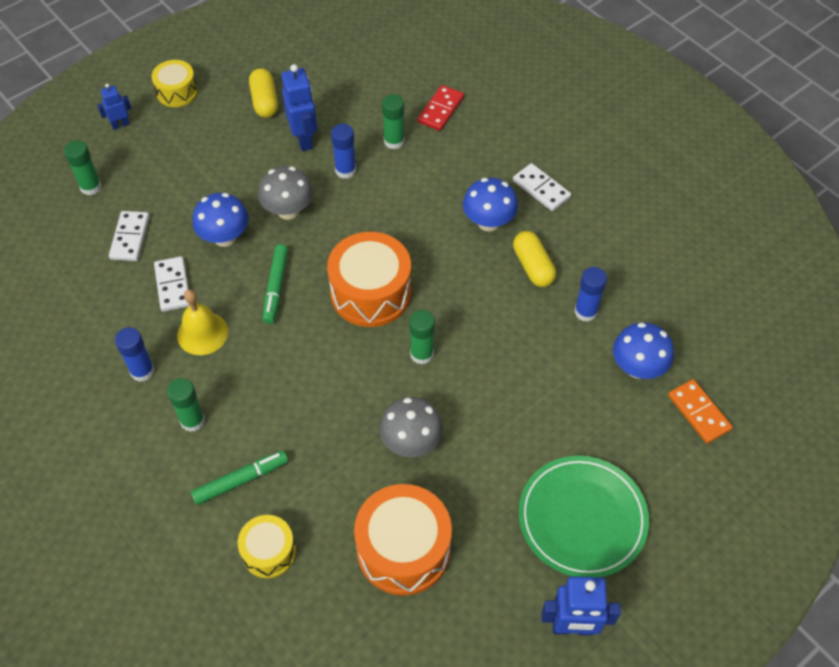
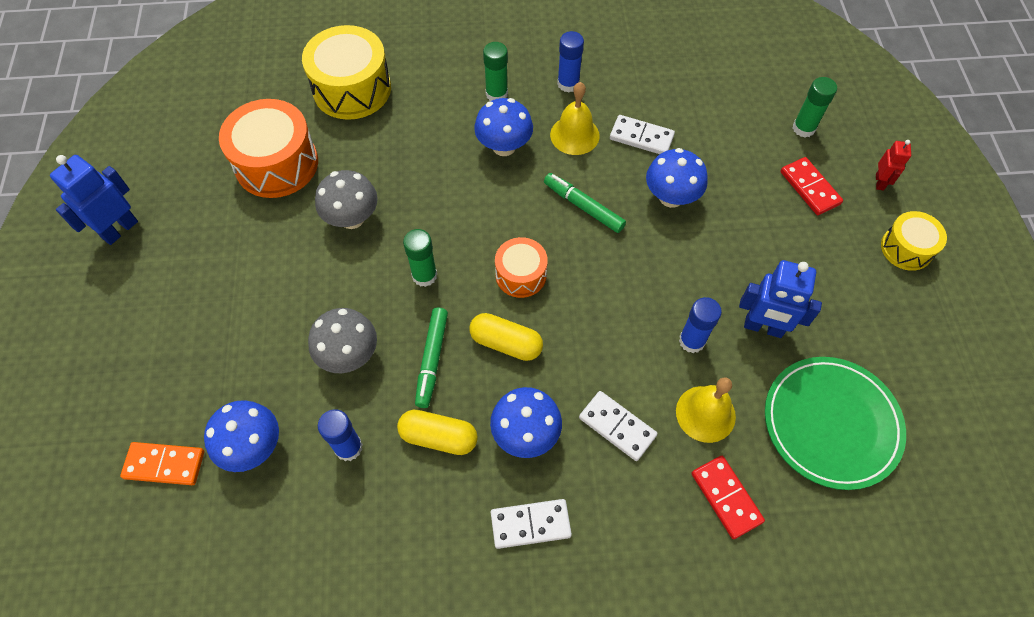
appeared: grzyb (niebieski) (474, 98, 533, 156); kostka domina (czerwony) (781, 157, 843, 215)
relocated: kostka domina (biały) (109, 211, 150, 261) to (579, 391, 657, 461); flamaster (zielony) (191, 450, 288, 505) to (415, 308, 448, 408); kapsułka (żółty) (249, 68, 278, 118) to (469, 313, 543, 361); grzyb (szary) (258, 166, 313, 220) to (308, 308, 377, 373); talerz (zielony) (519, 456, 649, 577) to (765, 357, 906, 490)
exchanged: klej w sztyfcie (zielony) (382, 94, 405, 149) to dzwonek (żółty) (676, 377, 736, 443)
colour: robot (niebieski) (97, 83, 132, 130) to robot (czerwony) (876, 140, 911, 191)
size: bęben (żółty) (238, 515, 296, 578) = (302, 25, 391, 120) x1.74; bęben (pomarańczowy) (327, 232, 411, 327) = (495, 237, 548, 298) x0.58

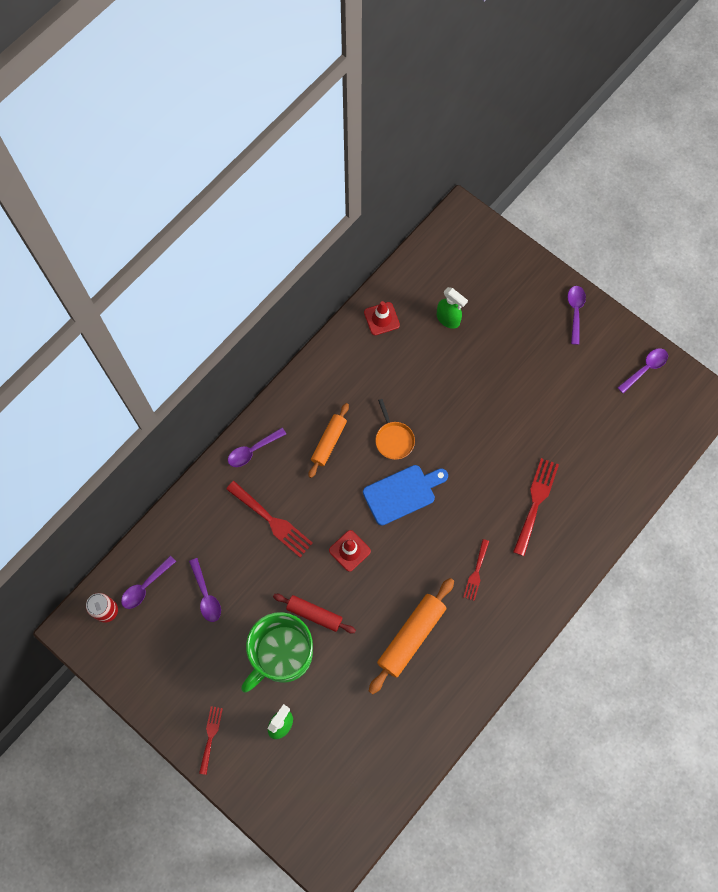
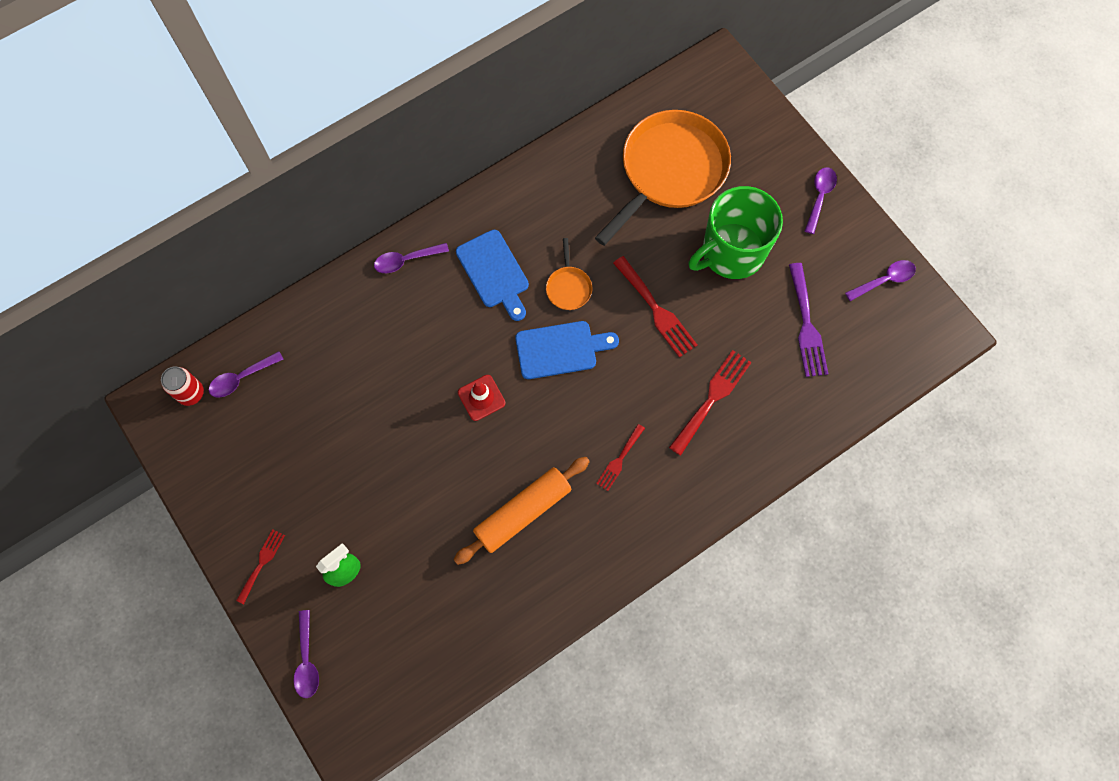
missing: wałek do ciasta (czerwony) (273, 594, 356, 633); pachołek (czerwony) (364, 301, 400, 335)
appeared: widelec (fioletowy) (789, 263, 828, 377)
relocated: łyżka (fioletowy) (189, 558, 221, 622) to (293, 610, 319, 698); widelec (czerwony) (226, 481, 313, 557) to (613, 256, 697, 358); kubek (zielony) (241, 612, 313, 692) to (689, 186, 783, 279)
exchanged: wałek do ciasta (pomarańczowy) (309, 403, 349, 478) to deska do krojenia (niebieski) (456, 230, 529, 321); spryskiwacz (zielony) (436, 287, 468, 329) to patelnia (pomarańczowy) (595, 110, 731, 246)

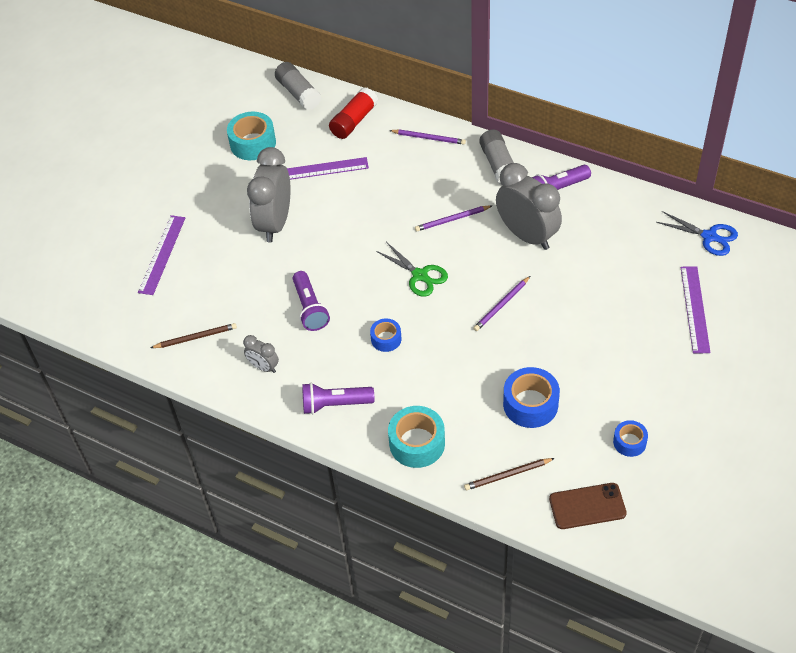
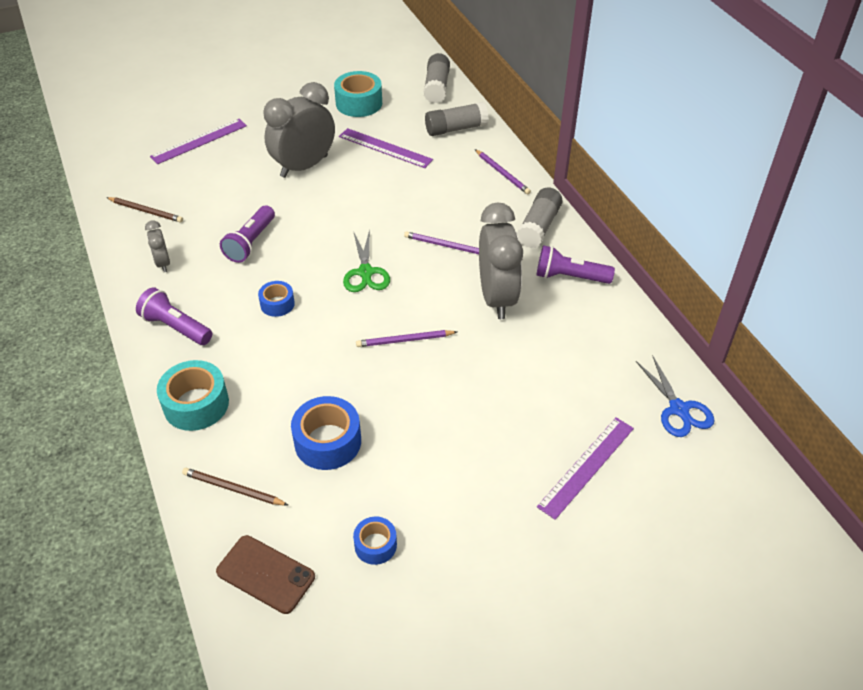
colour: klej w sztyfcie (czerwony) (329, 87, 378, 139) to klej w sztyfcie (szary) (425, 102, 489, 136)

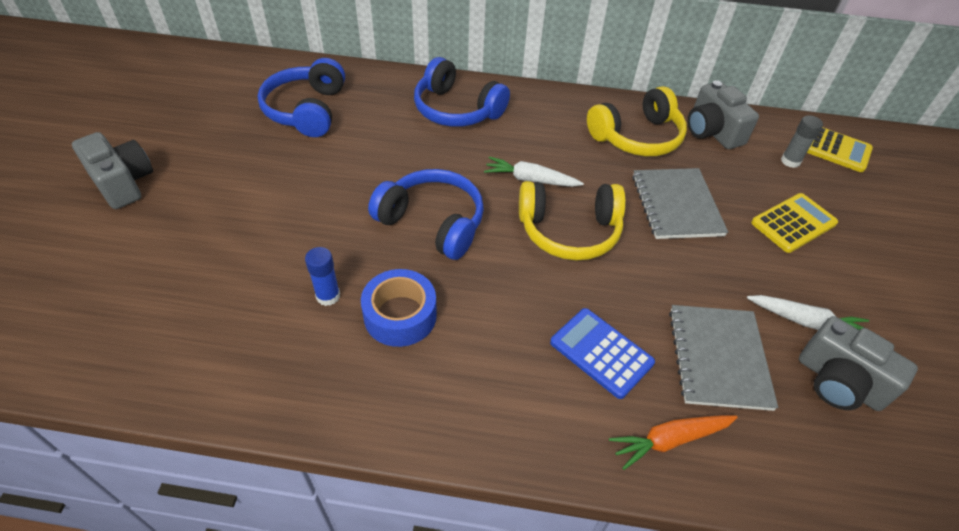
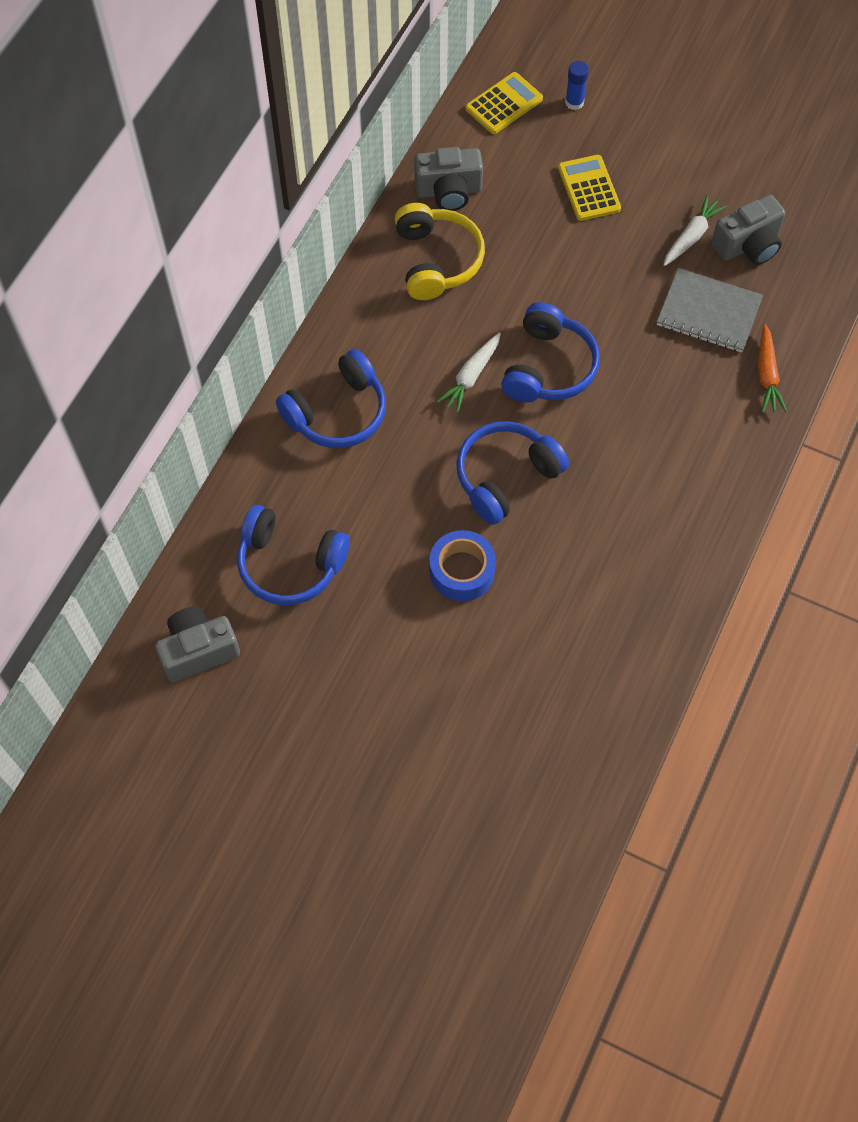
missing: kalkulator (niebieski) (550, 308, 655, 399); zeszyt (szary) (632, 168, 728, 239); klej w sztyfcie (szary) (781, 115, 823, 168)
relocated: aparat fotograficzny (szary) (72, 132, 153, 209) to (155, 607, 240, 682); klej w sztyfcie (niebieski) (305, 247, 340, 306) to (565, 61, 589, 110); taśma klejąca (niebieski) (361, 269, 437, 347) to (430, 530, 496, 601)
colour: słuchawki (żółty) (519, 181, 626, 261) to słuchawki (niebieski) (501, 302, 600, 402)

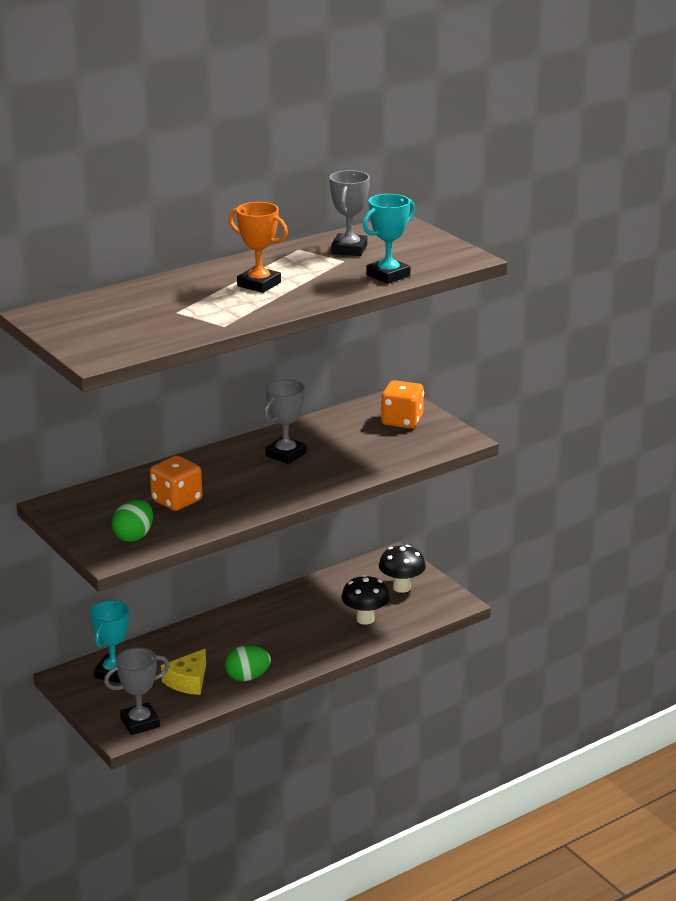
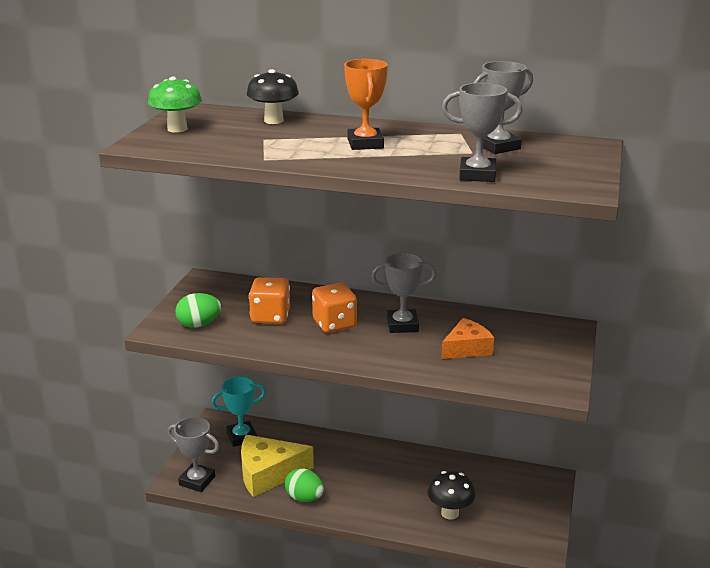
appeared: grzyb (zielony) (148, 76, 202, 133); ser (pomarańczowy) (441, 318, 494, 359)
relocated: grzyb (czarny) (379, 545, 426, 593) to (247, 69, 299, 124); kostka do gry (pomarańczowy) (381, 380, 424, 428) to (312, 283, 357, 333)
colour: puchar (turkusowy) (363, 194, 415, 284) to puchar (szary) (442, 83, 522, 182)
size: ser (żółty) (161, 649, 206, 695) = (241, 435, 314, 497) x1.57

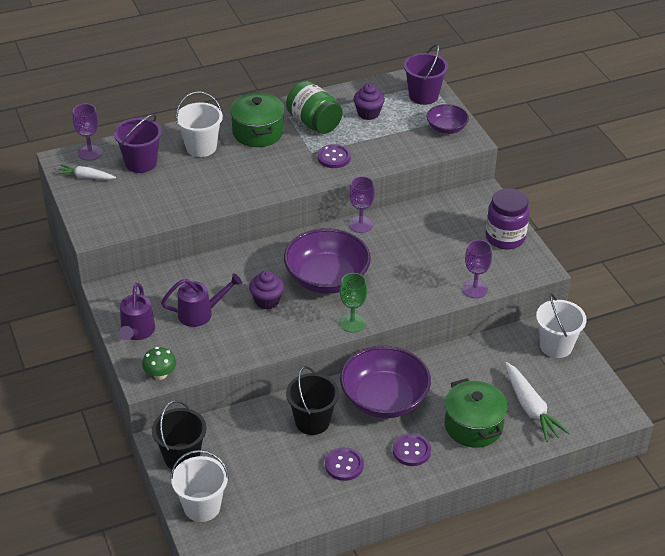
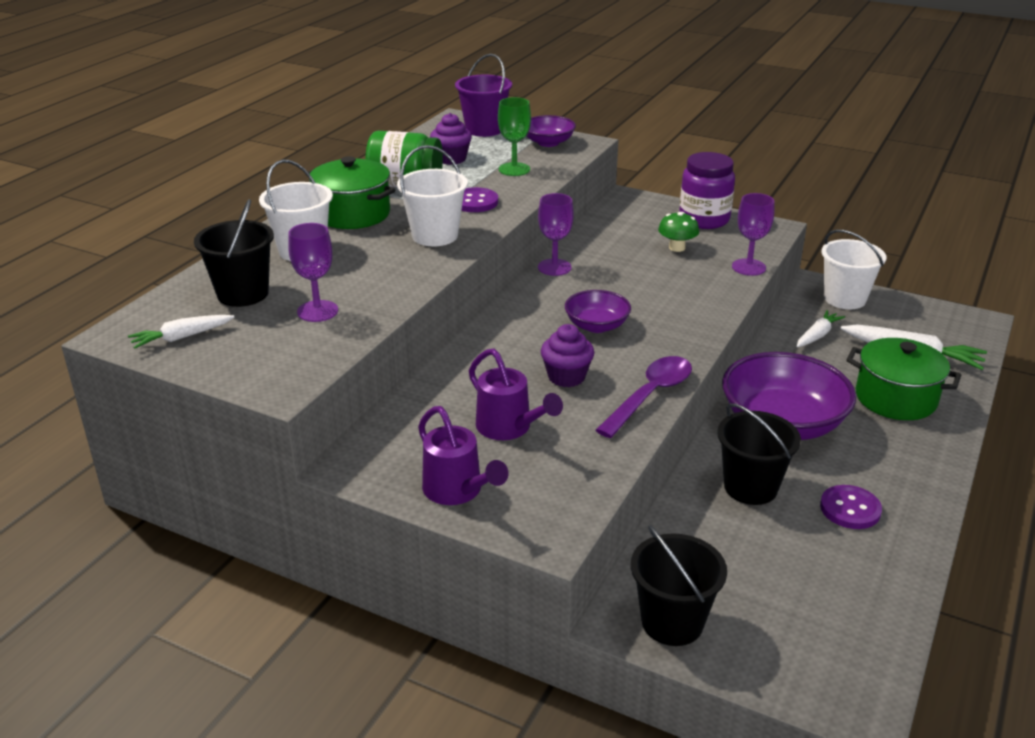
missing: guzik (fioletowy) (393, 433, 431, 466)
appeared: łyżka (fioletowy) (595, 356, 692, 438); marchewka (biały) (796, 310, 845, 347)
relocated: kielich (fioletowy) (73, 103, 103, 161) to (288, 223, 338, 322); grzyb (zielony) (142, 347, 176, 380) to (658, 212, 699, 252); wiadro (biały) (170, 450, 229, 522) to (397, 145, 468, 246); kielich (zielony) (339, 273, 367, 332) to (498, 97, 531, 176)
colour: wiadro (fioletowy) (114, 114, 162, 173) to wiadro (czarny) (194, 199, 274, 307)
spun: konewka (fioletowy) (161, 273, 242, 327) = (469, 348, 563, 440) 105 degrees clockwise
size: miska (fioletowy) (284, 228, 371, 294) = (565, 290, 631, 333) x0.53

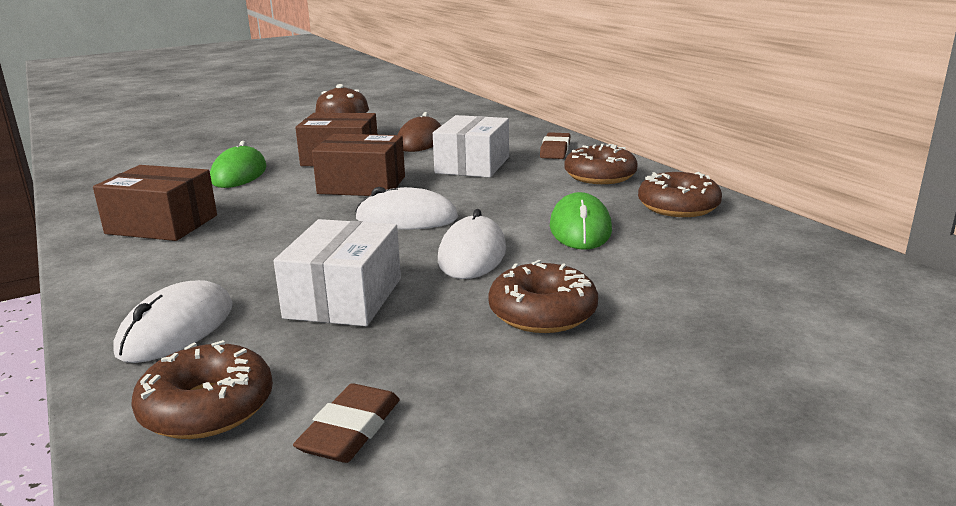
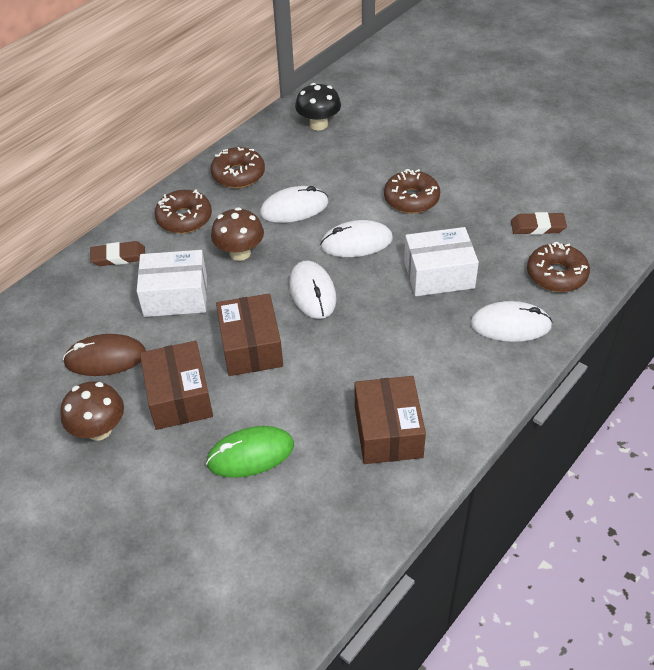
appeared: grzyb (brązowy) (211, 207, 264, 261); grzyb (czarny) (295, 83, 341, 130)
colour: myszka (zielony) (550, 192, 612, 250) to myszka (biały) (260, 186, 328, 223)

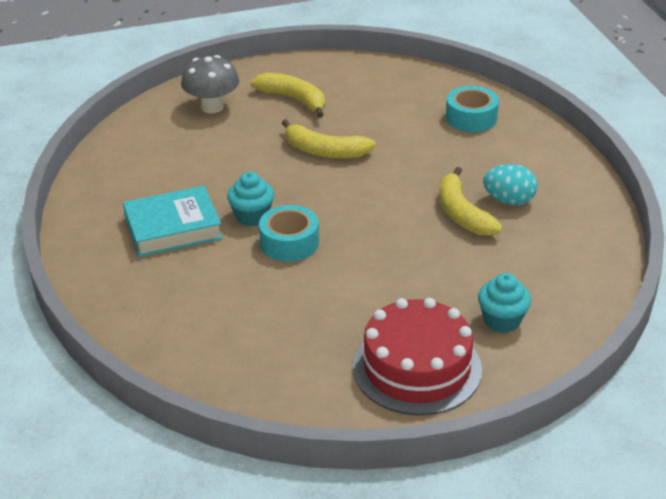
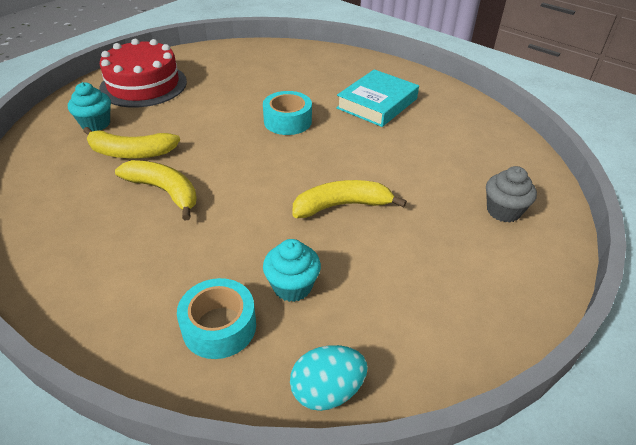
relocated: muffinka (turkusowy) (227, 172, 274, 226) to (263, 239, 321, 302); banan (żółty) (251, 73, 325, 118) to (83, 127, 180, 159); jajko (turkusowy) (483, 164, 538, 205) to (290, 345, 368, 411)
exchanged: grzyb (szary) (181, 55, 239, 113) to muffinka (szary) (486, 166, 537, 223)

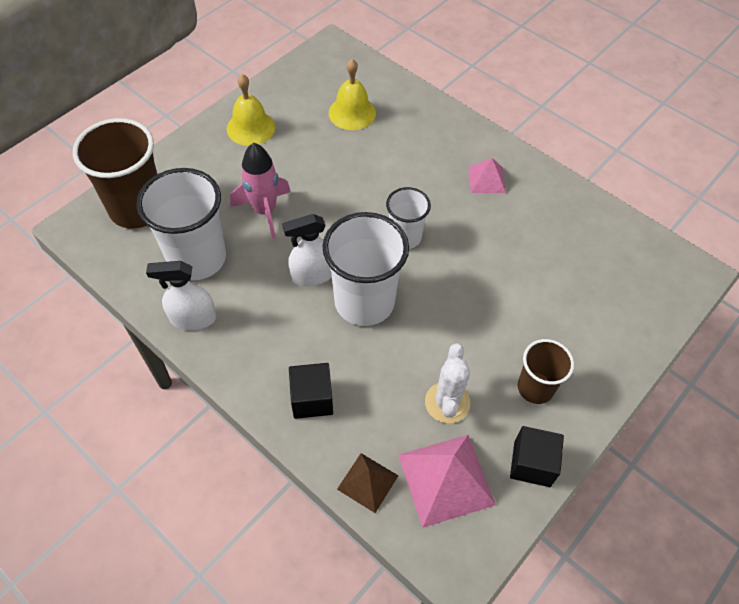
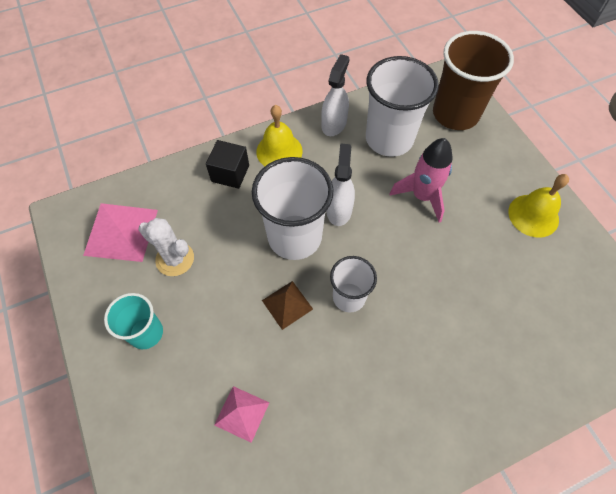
missing: sześcian (czarny) (510, 426, 564, 487)
relocated: dzwonek (żółty) (329, 59, 376, 130) to (256, 105, 303, 166); piramida (brązowy) (337, 453, 398, 513) to (262, 281, 313, 330); piramida (różowy) (468, 158, 506, 193) to (214, 386, 270, 443)
colour: szklanka (brązowy) (518, 339, 574, 404) to szklanka (turkusowy) (104, 293, 163, 349)

